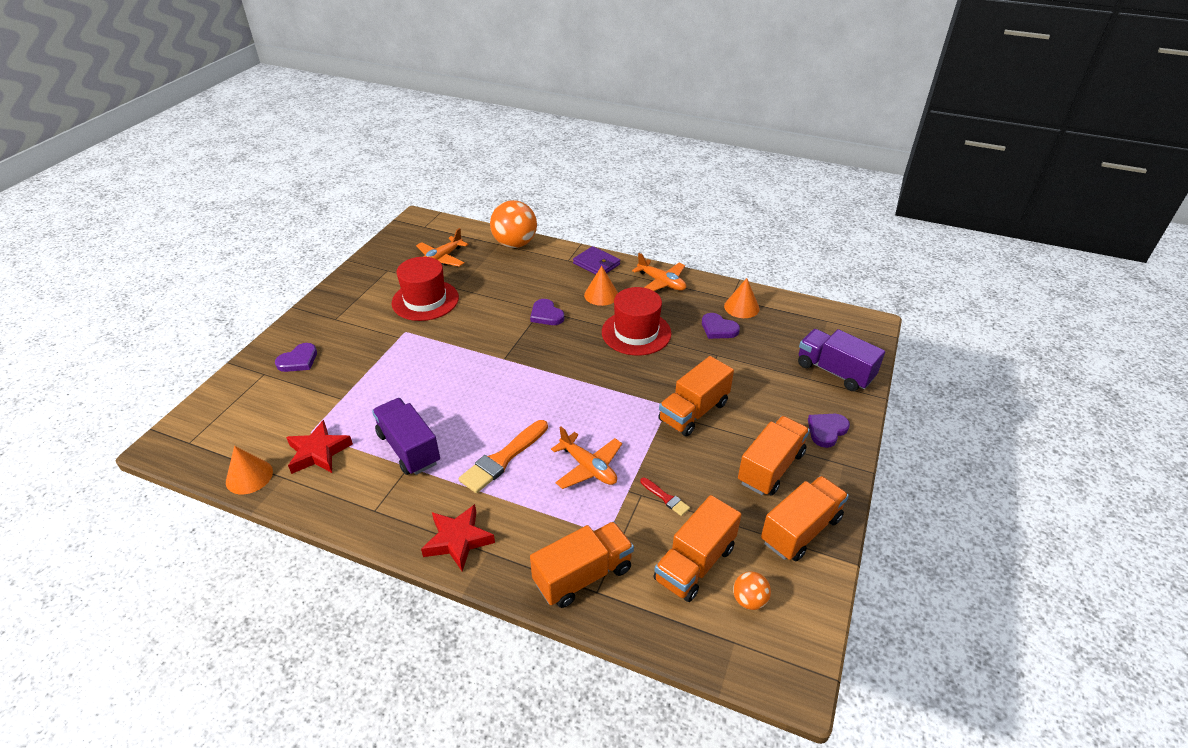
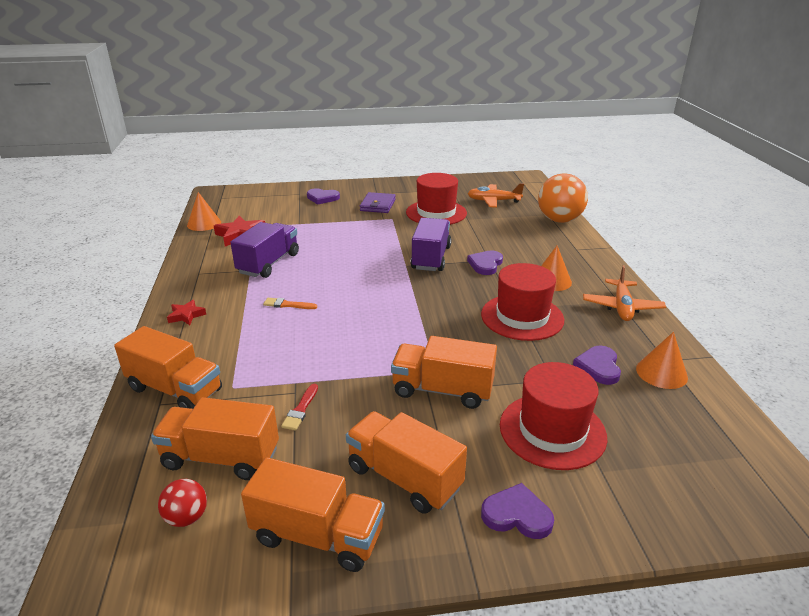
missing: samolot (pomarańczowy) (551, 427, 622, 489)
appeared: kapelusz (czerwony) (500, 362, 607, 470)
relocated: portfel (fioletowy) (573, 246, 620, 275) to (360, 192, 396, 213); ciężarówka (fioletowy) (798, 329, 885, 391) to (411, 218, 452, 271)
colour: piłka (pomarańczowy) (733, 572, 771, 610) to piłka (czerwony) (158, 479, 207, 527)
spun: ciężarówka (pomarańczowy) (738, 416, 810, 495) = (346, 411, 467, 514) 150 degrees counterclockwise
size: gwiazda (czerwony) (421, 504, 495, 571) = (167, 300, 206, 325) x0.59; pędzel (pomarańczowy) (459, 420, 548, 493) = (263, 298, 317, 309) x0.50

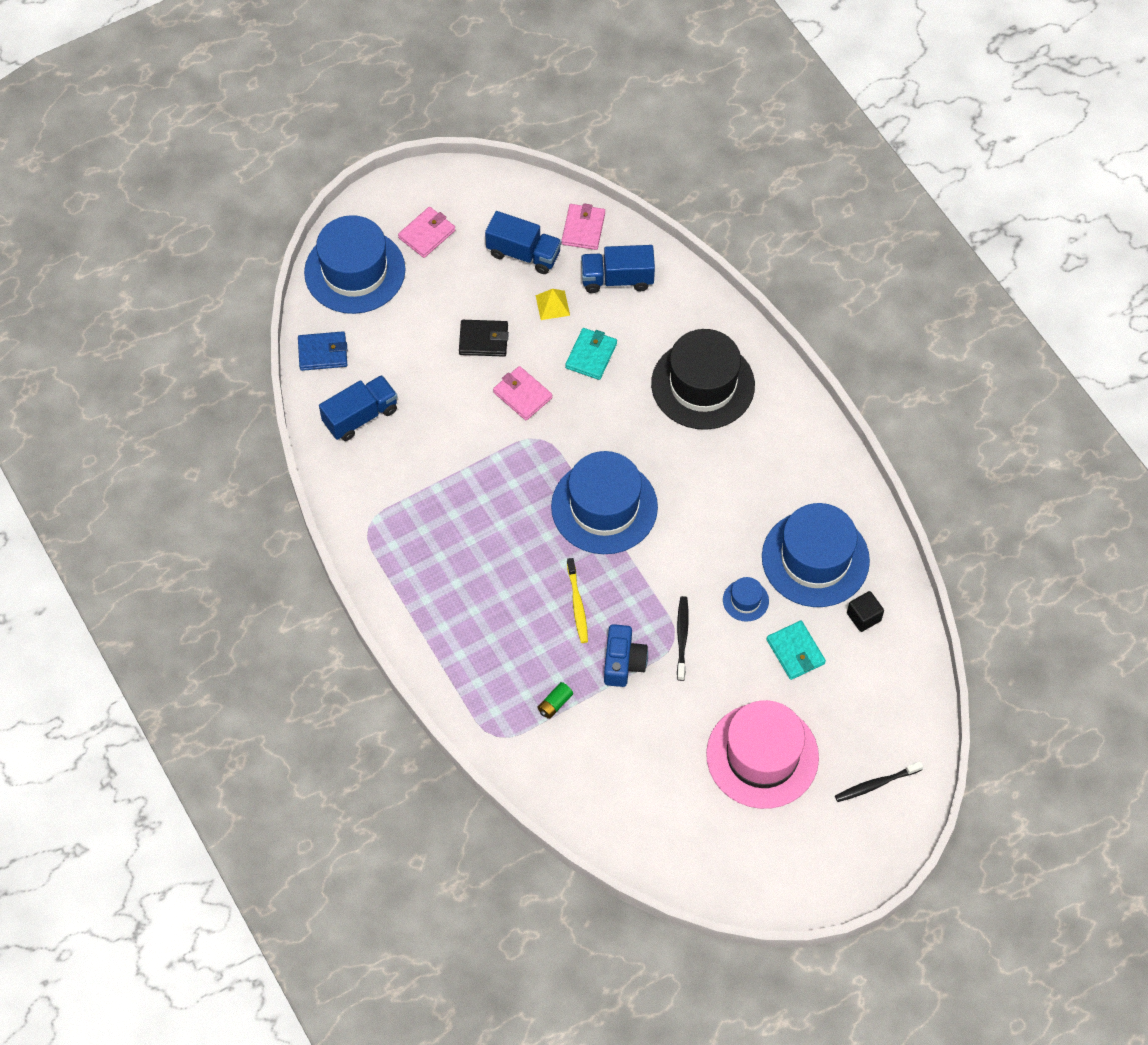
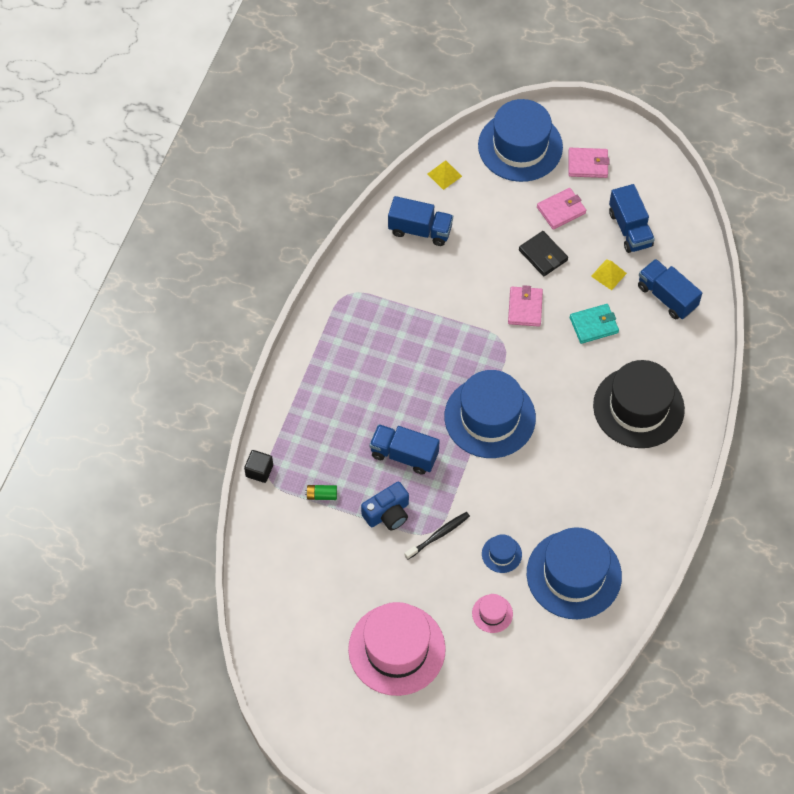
missing: szczoteczka do zębów (czarny) (835, 761, 923, 802)
relocated: portfel (różowy) (562, 203, 605, 250) to (537, 188, 586, 230); sześcian (czarny) (847, 591, 884, 632) to (244, 450, 273, 483)
exchanged: portfel (niebieski) (298, 331, 347, 371) to piramida (żółty) (428, 160, 462, 190); szczoteczka do zębów (żółty) (567, 558, 588, 643) to ciężarówka (niebieski) (369, 424, 440, 475); portfel (turkusowy) (767, 621, 826, 680) to kapelusz (różowy) (472, 594, 513, 633)

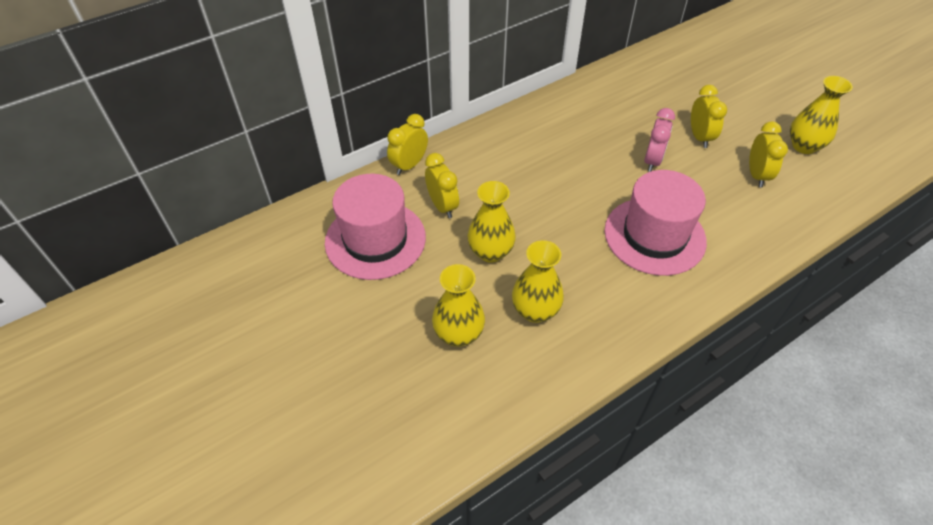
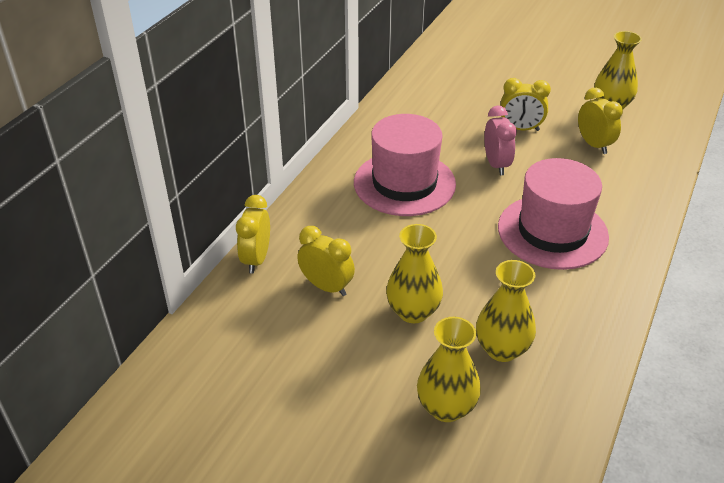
relocated: kapelusz (różowy) (325, 174, 426, 280) to (354, 114, 456, 216)
spun: budzik (żółty) (691, 85, 727, 148) = (500, 78, 551, 131) 135 degrees clockwise

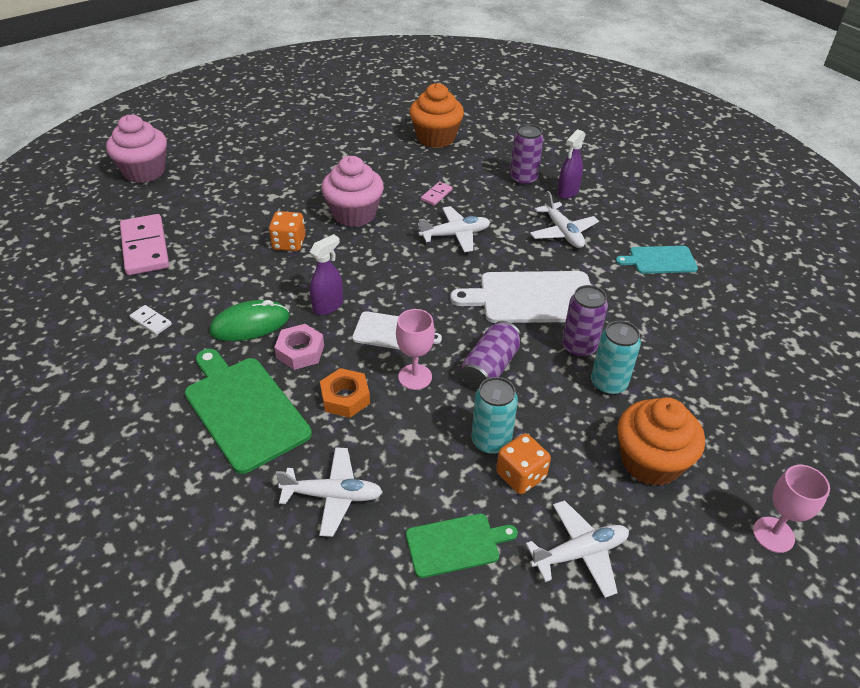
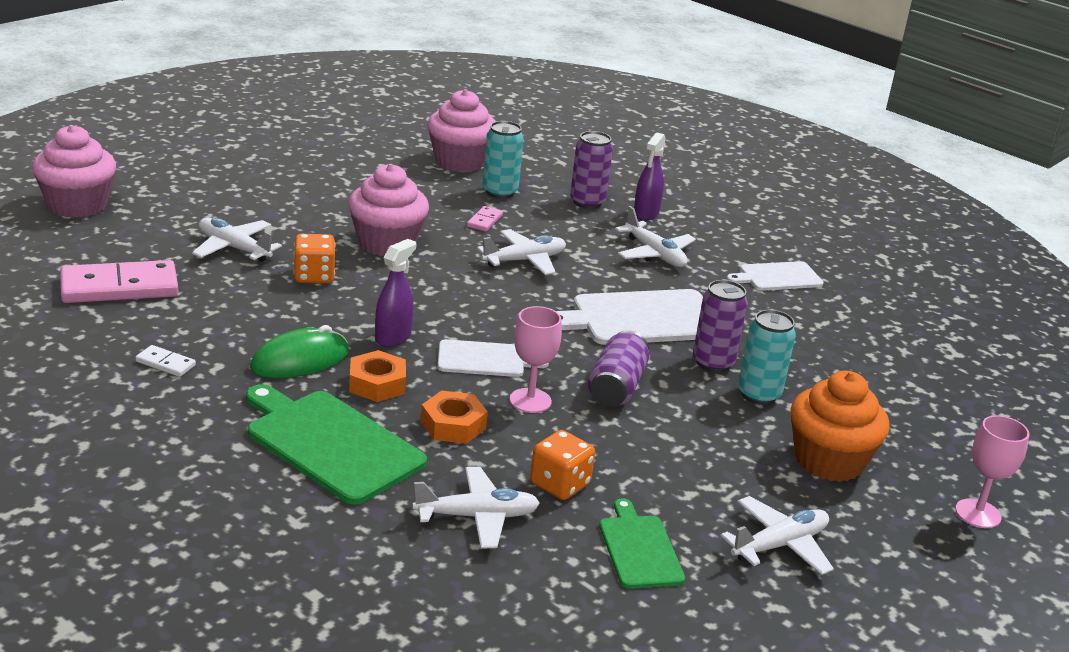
appeared: samolot (biały) (192, 218, 282, 262)
relocated: puszka (turkusowy) (472, 377, 518, 455) to (483, 121, 524, 199); kostka do gry (pomarańczowy) (496, 433, 551, 494) to (530, 430, 595, 500)
colour: nakrętka (różowy) (274, 324, 324, 370) to nakrętka (pomarańczowy) (349, 350, 406, 402); muffinka (pomarańczowy) (410, 83, 464, 148) to muffinka (różowy) (427, 89, 496, 172); deska do krojenia (turkusowy) (616, 246, 698, 274) to deska do krojenia (biały) (727, 261, 824, 291)
spun: kostka domina (różowy) (120, 214, 169, 275) = (60, 260, 178, 303) 75 degrees counterclockwise; deska do krojenia (zielony) (406, 514, 518, 578) = (599, 498, 685, 588) 75 degrees counterclockwise

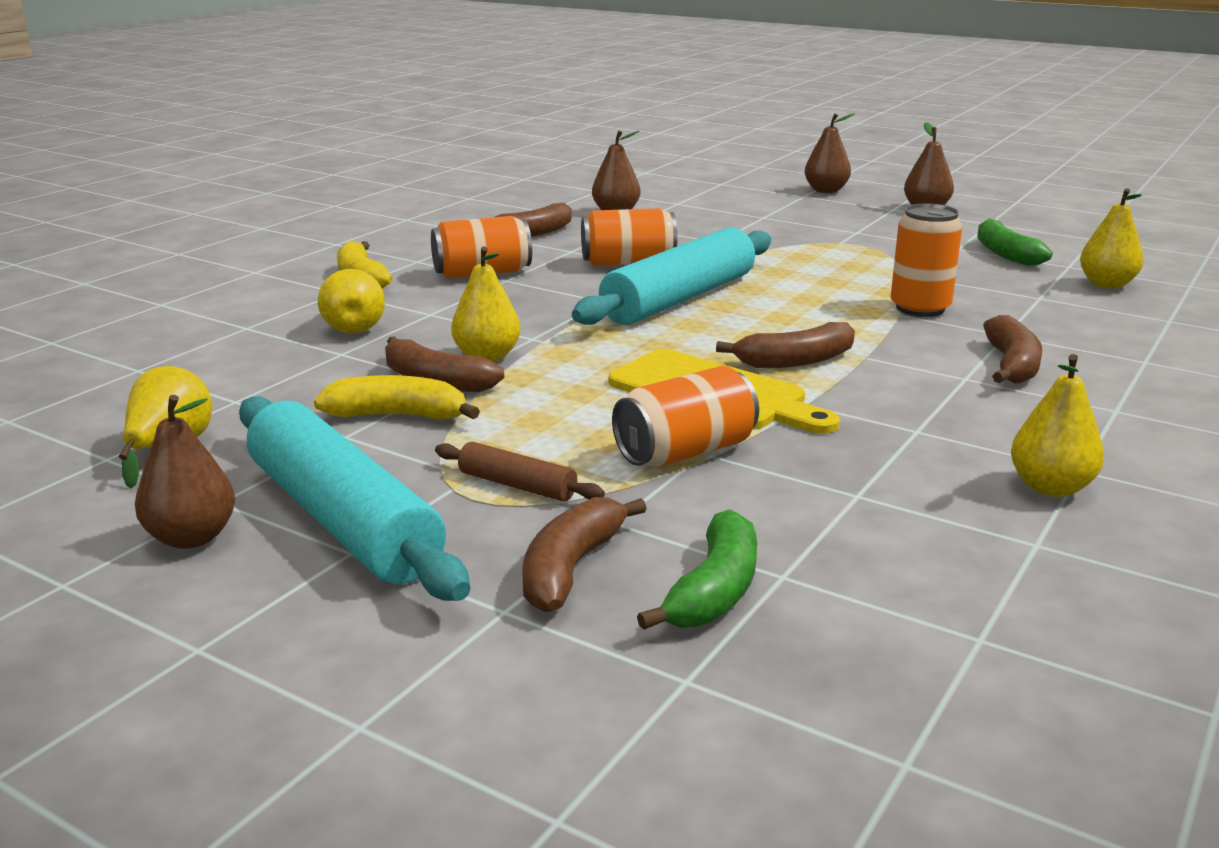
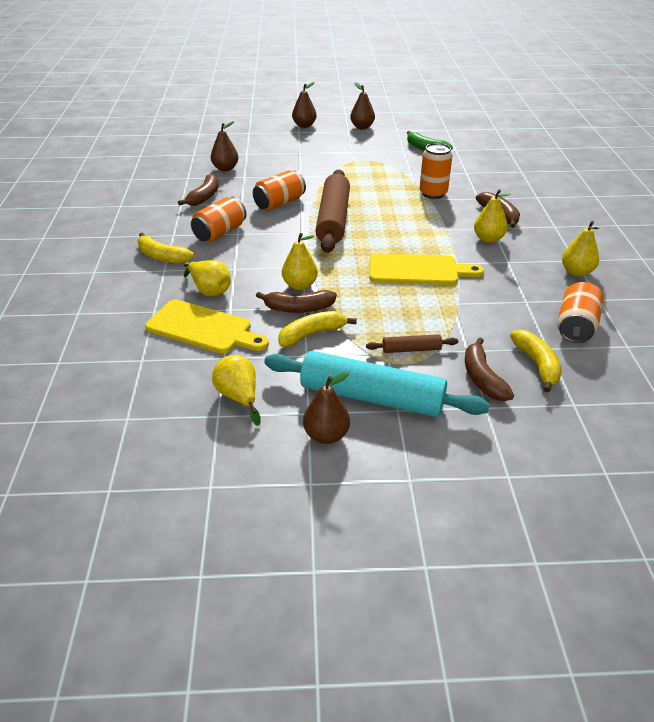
missing: banan (brązowy) (716, 322, 855, 368)
appeared: deska do krojenia (żółty) (145, 300, 269, 354)
relocated: puszka (pomarańczowy) (612, 366, 759, 467) to (557, 282, 603, 343); gruszka (żółty) (1080, 188, 1144, 288) to (474, 190, 511, 243)
colour: wałek do ciasta (turkusowy) (572, 227, 771, 325) to wałek do ciasta (brązowy) (315, 169, 350, 253); banan (zielony) (637, 509, 757, 630) to banan (żółty) (510, 330, 562, 393)

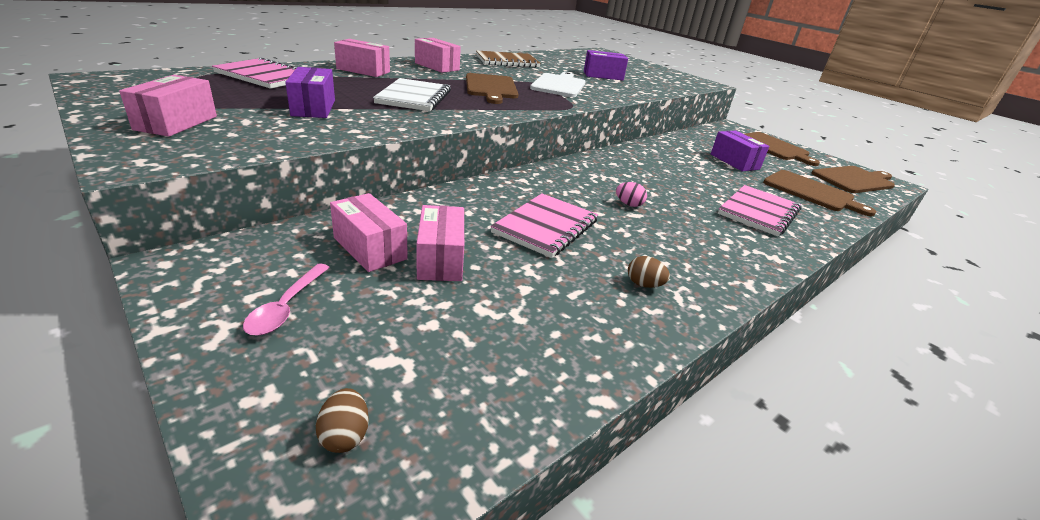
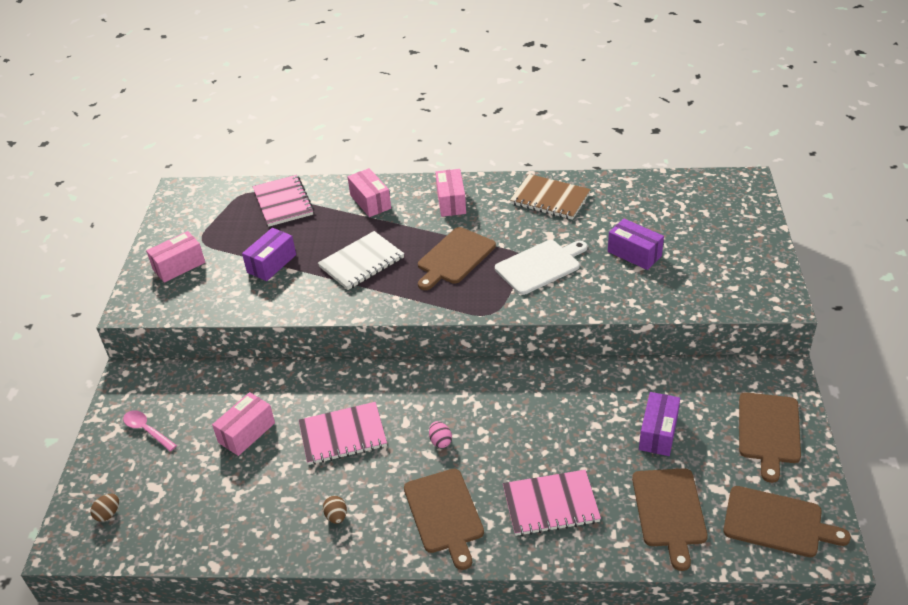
missing: pudełko (różowy) (330, 193, 408, 272)
appeared: deska do krojenia (brązowy) (404, 469, 484, 570)
spun: łyżka (różowy) (243, 264, 330, 336) = (123, 410, 177, 451) 75 degrees clockwise

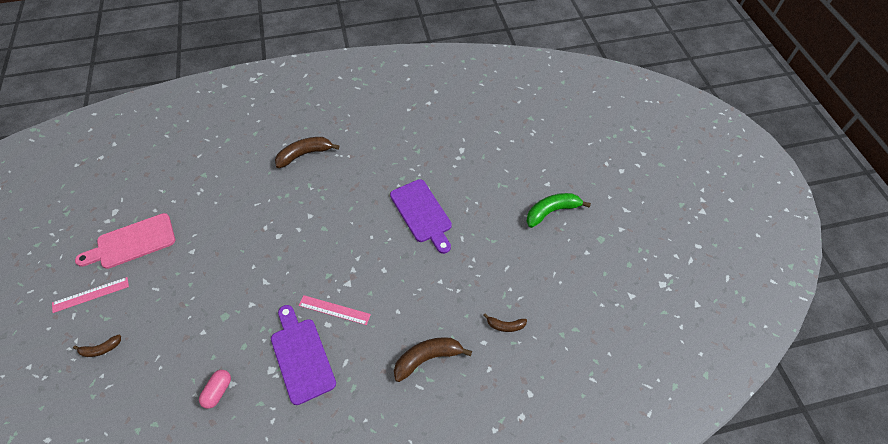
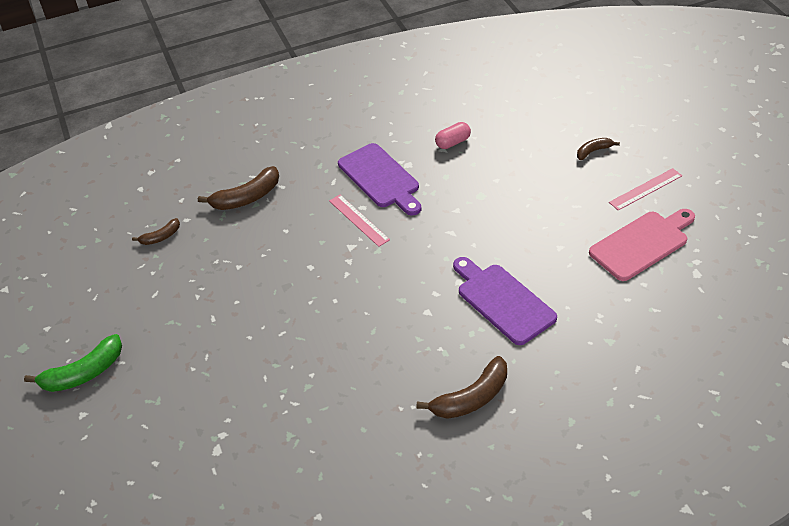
relocated: deska do krojenia (fioletowy) (390, 179, 452, 254) to (453, 257, 557, 345)
spun: kapsułka (różowy) (199, 370, 231, 409) = (435, 122, 471, 149) 45 degrees clockwise; linijka (różowy) (299, 295, 371, 325) = (329, 195, 390, 247) 45 degrees clockwise; banan (brązowy) (483, 313, 527, 332) = (132, 218, 180, 245) 150 degrees clockwise

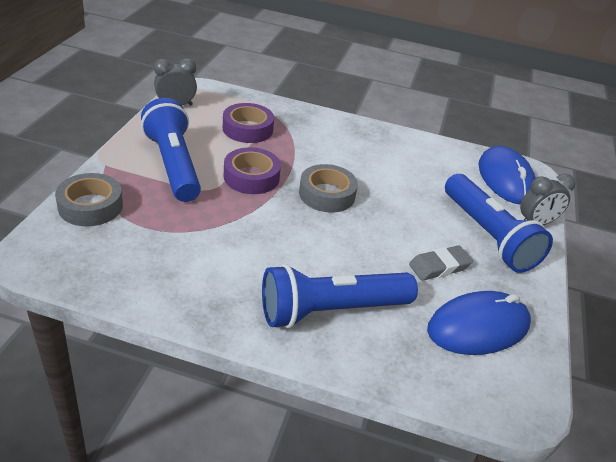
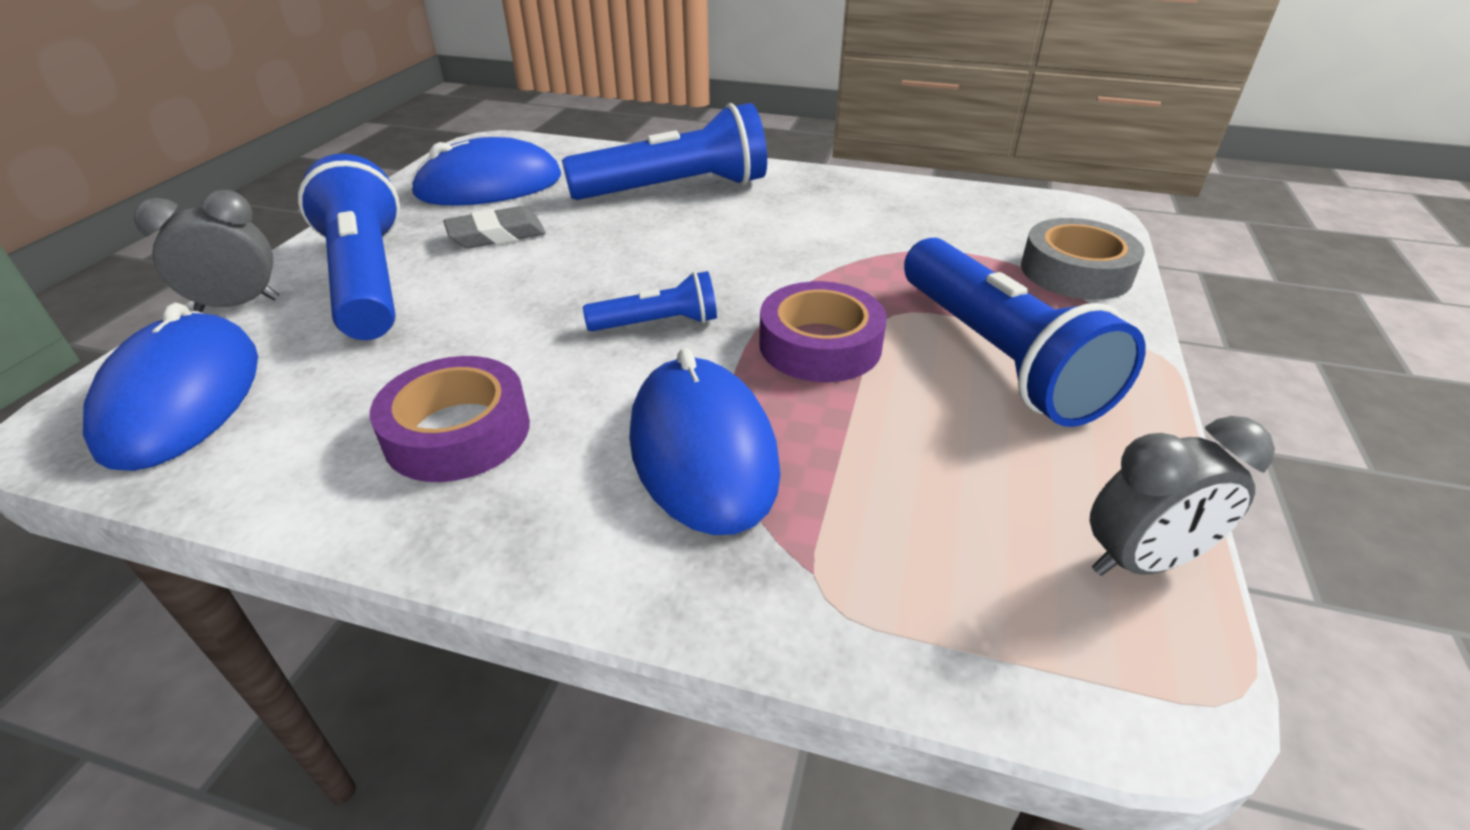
appeared: myszka (niebieski) (629, 348, 781, 535)
relocated: taśma klejąca (fioletowy) (223, 103, 274, 143) to (370, 356, 530, 482)
exchanged: taśma klejąca (szary) (299, 164, 358, 212) to latarka (niebieski) (583, 271, 717, 331)

